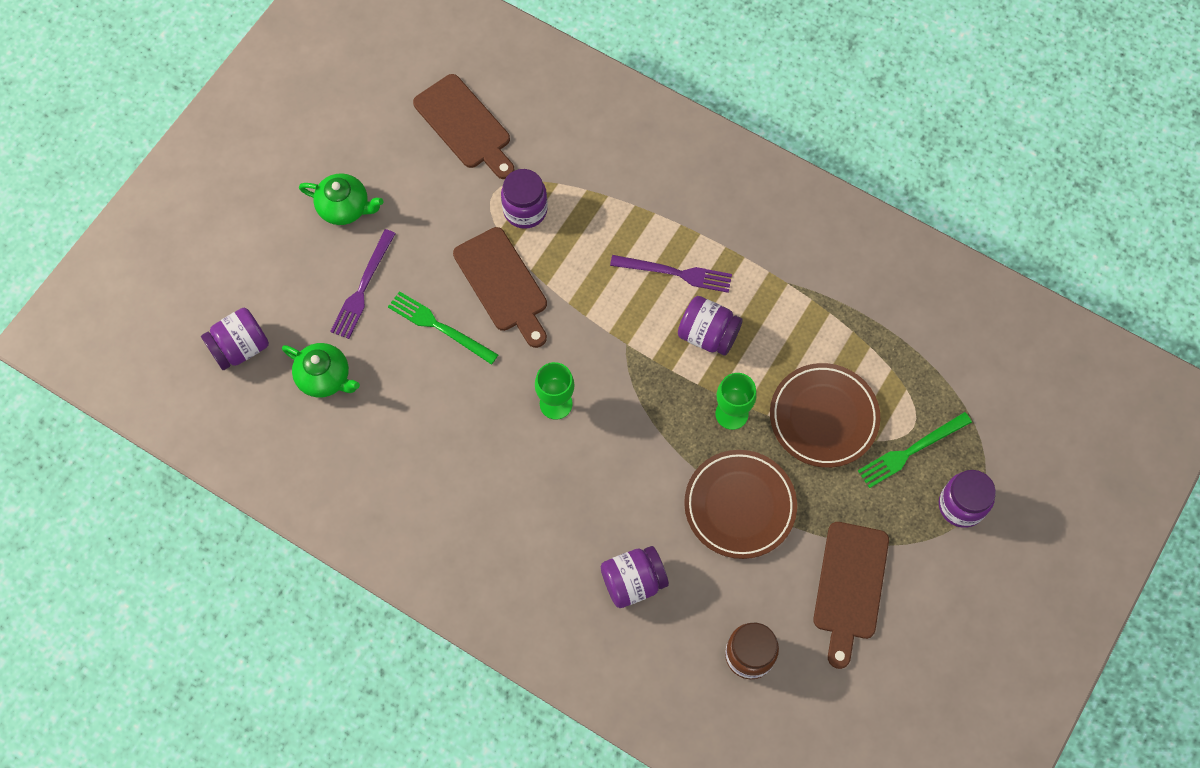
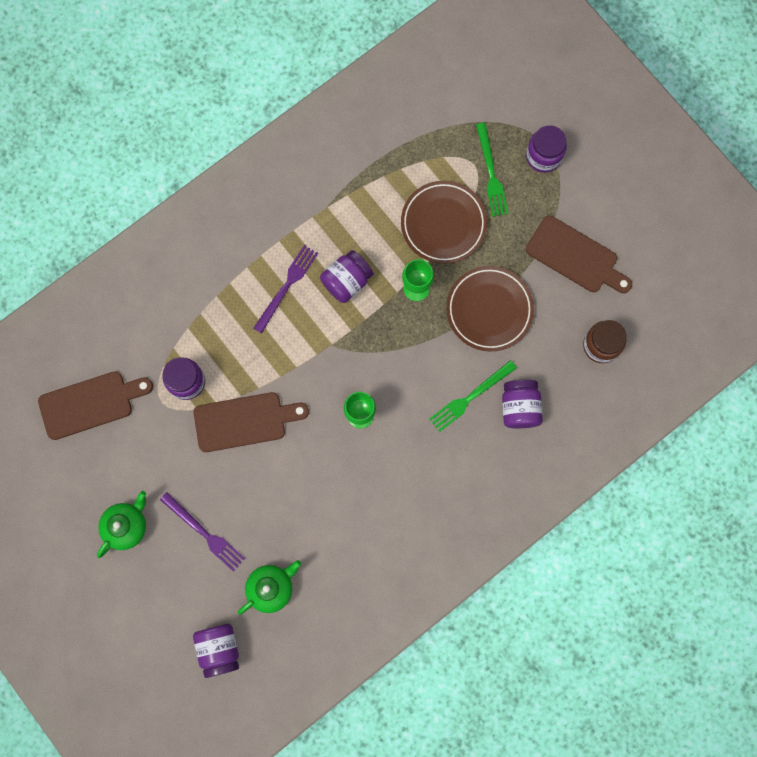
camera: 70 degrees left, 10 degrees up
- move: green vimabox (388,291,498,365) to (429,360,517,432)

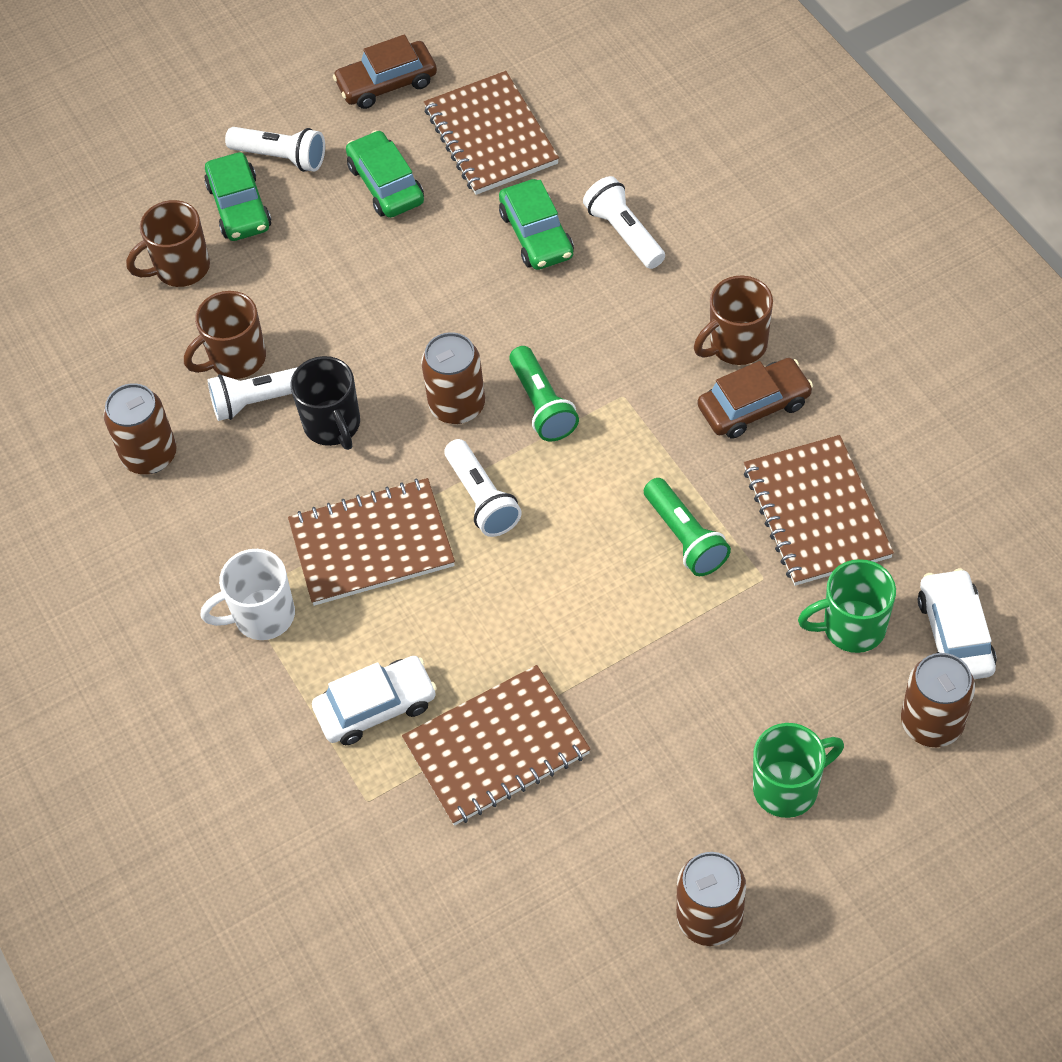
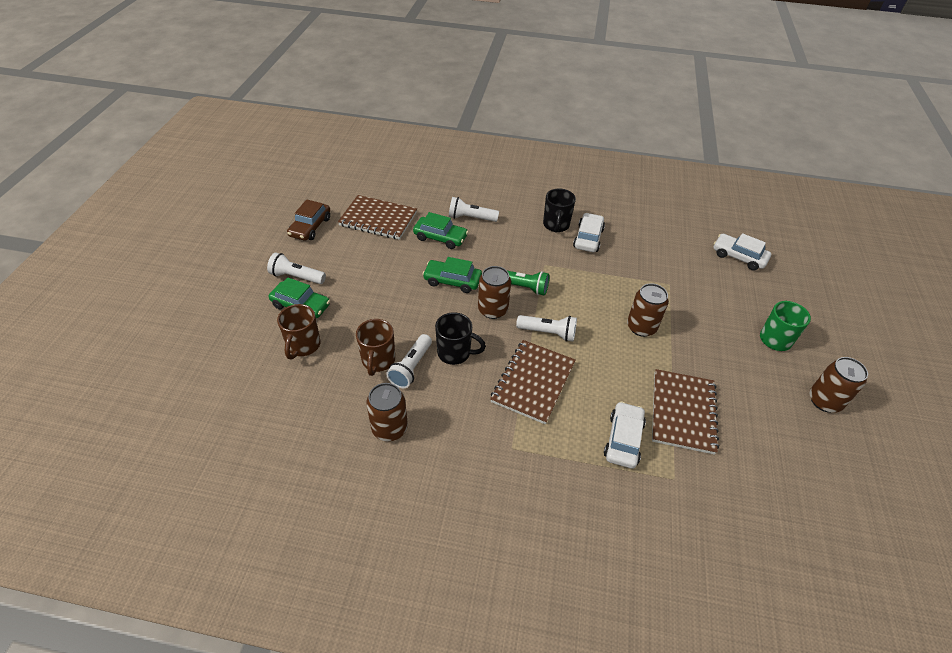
camera: 55 degrees left, 10 degrees down
- rotate: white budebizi (225,127,325,172) = (267,252,326,284) 135 degrees counterclockwise
- move: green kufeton (346,130,424,218) to (423,257,482,293)
- recolor: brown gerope (694,276,773,365) to black gerope (543,189,576,232)
- recolor: brown kufeton (698,358,813,439) to white kufeton (573,213,605,252)
- move: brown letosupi (901,653,975,747) to (627,283,669,337)
- delete: white gerope (201,549,295,640)
- delete: green budebizi (644,478,731,576)
- delete: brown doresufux (744,435,894,586)
- delete: green gerope (798,559,896,653)

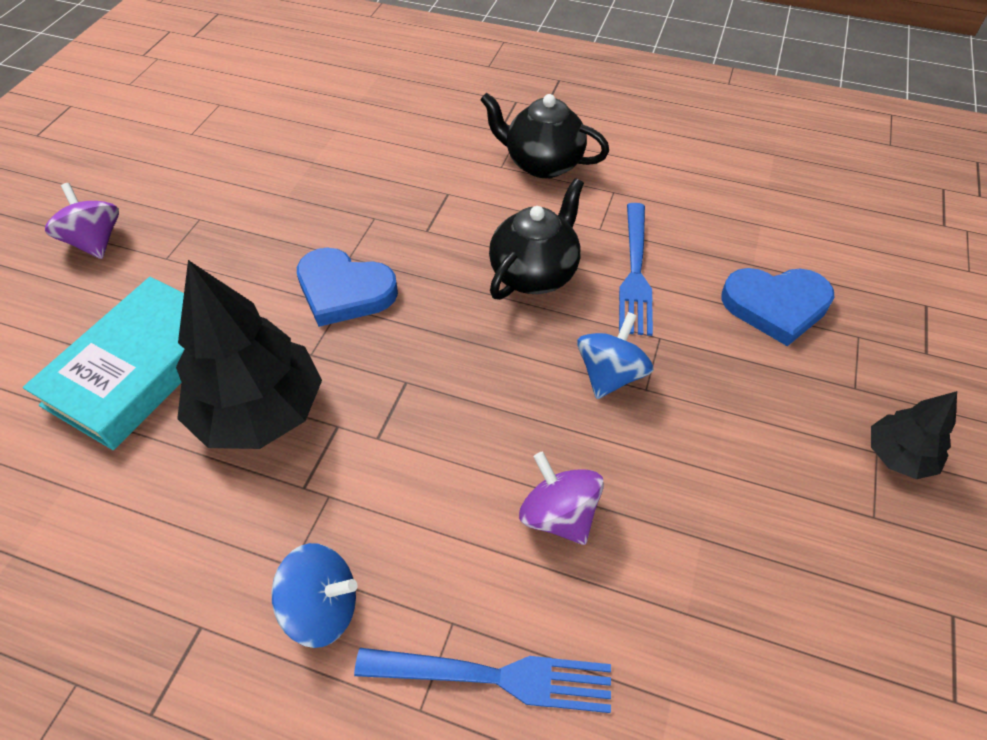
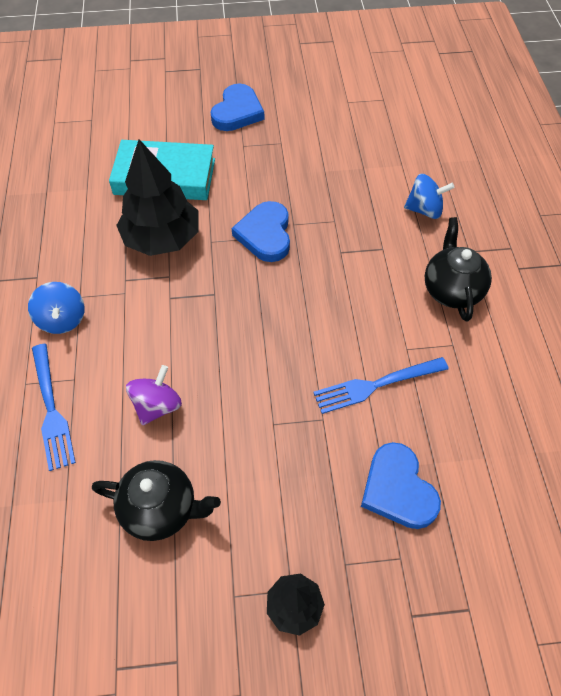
camera: 65 degrees right, 5 degrees up
- move: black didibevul (489,178,584,300) to (92,460,221,541)
- replace: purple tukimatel (45,183,119,259) to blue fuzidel (210,84,265,131)
- move: blue tukimatel (577,312,654,399) to (404,174,455,219)

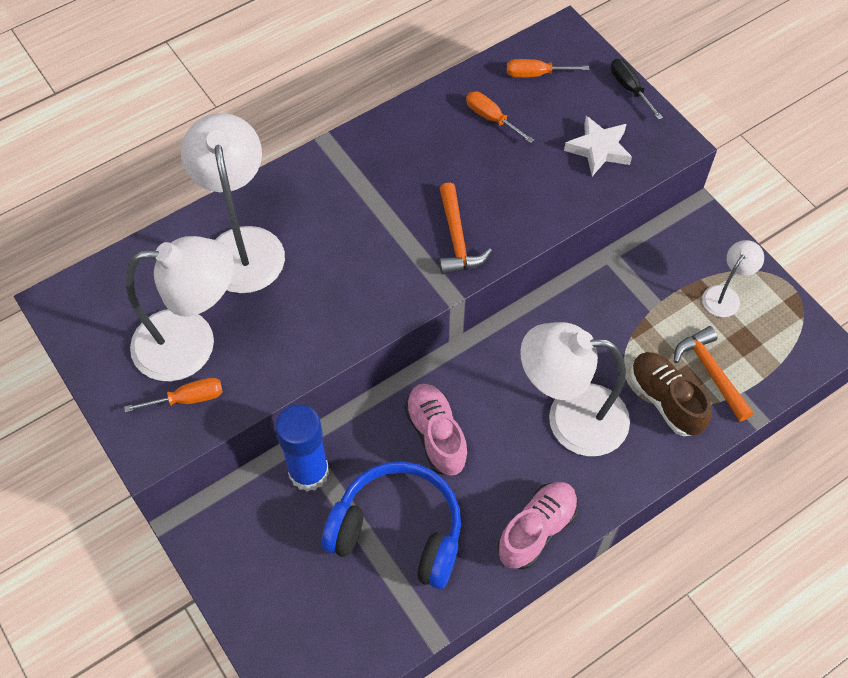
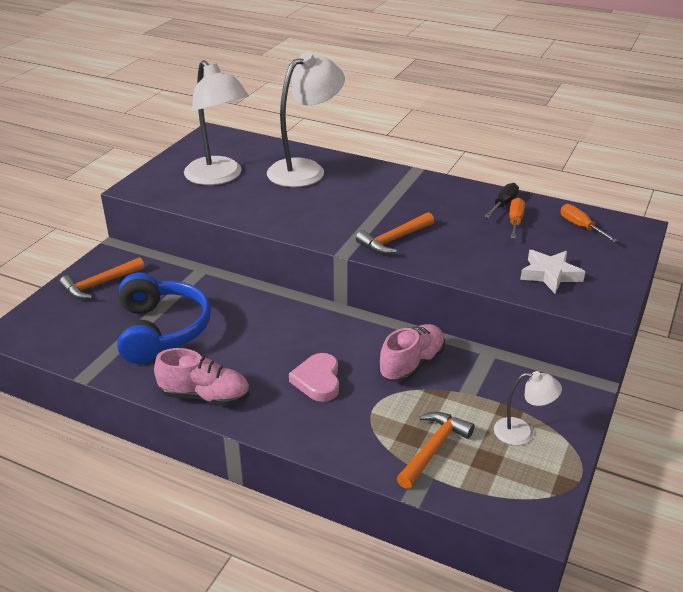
camera: 60 degrees right, 25 degrees down
- insert: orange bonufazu (59,257,145,299)
- replace: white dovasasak (520,322,630,456) to pink fuzidel (289,353,339,402)
- move: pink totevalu (404,384,468,476) to (379,324,445,382)
- move: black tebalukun (610,59,663,120) to (484,183,519,218)
- delete: orange tebalukun (124,378,223,413)
- delete: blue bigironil (275,405,329,492)
- delete: brown totevalu (630,352,712,436)

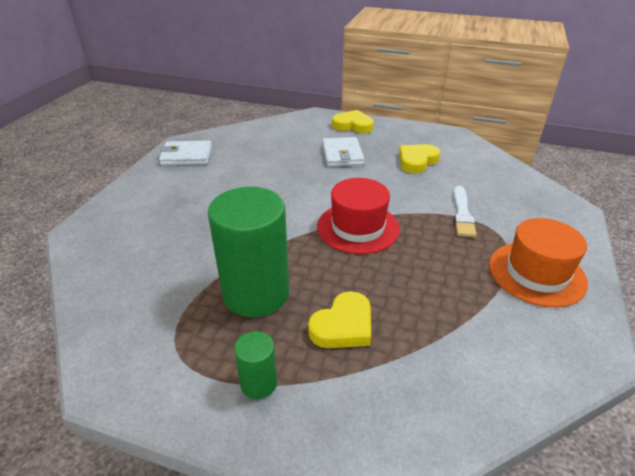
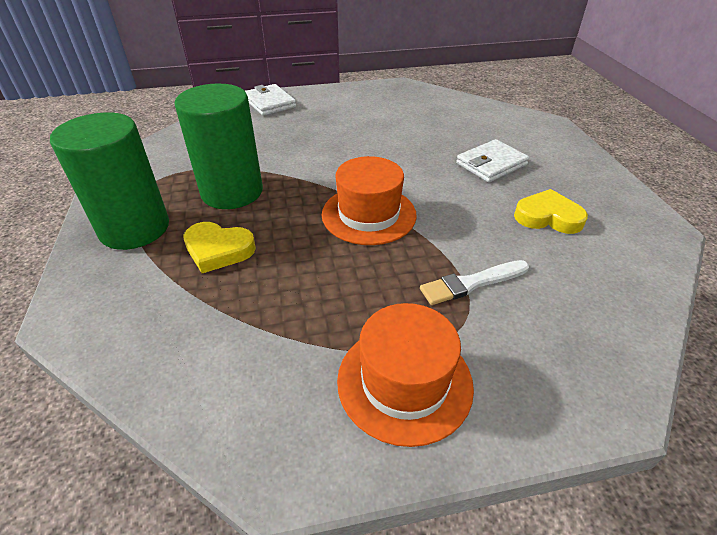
camera: 60 degrees right, 5 degrees up
- resize: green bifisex (234,331,277,399) = (50,112,169,250) x2.18
- move: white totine (159,141,212,165) to (245,84,296,116)
- recolor: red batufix (317,178,400,254) to orange batufix (322,156,417,245)
- delete: yellow fuzidel (332,110,374,133)

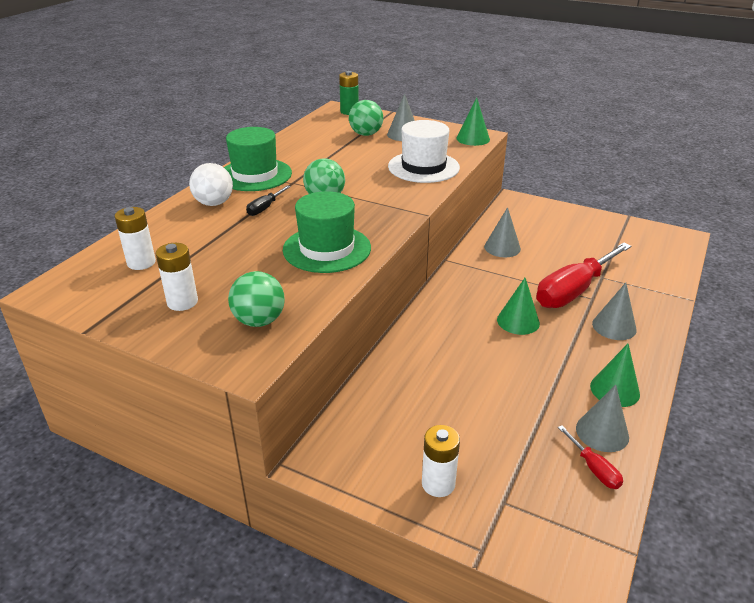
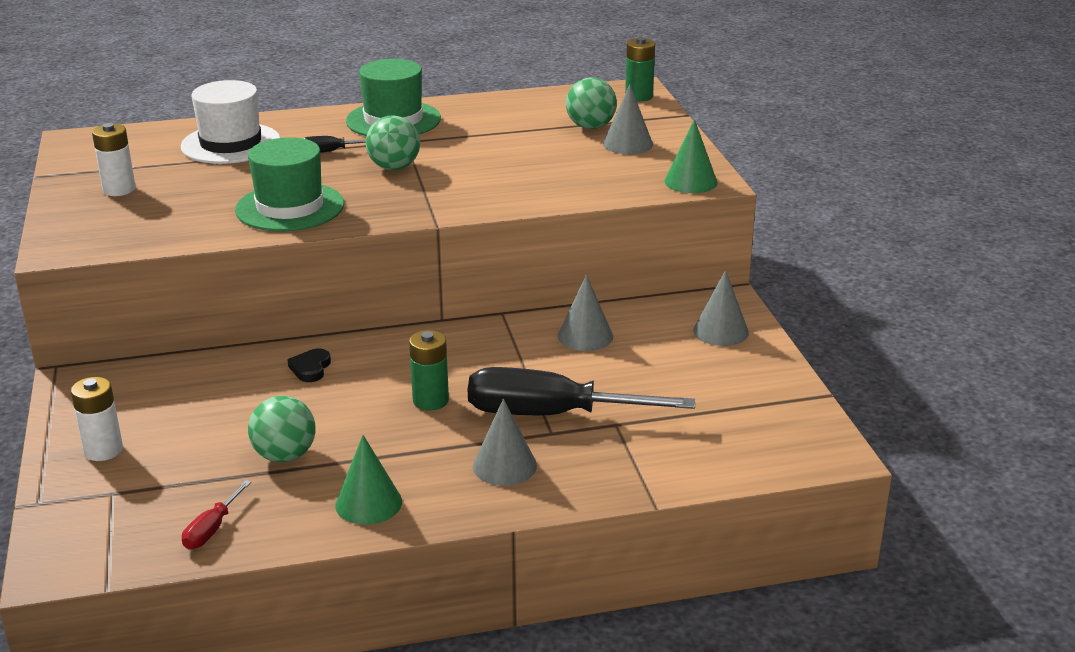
camera: 50 degrees right, 5 degrees down
- move: white batufix (388,120,460,183) to (181,80,280,164)
- move: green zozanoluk (228,271,285,327) to (248,396,316,462)
- insert: black fuzidel (287,348,331,382)
- replace: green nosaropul (497,278,540,335) to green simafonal (409,330,449,410)
- recolor: red tebalukun (536,242,631,308) to black tebalukun (468,367,696,415)
- move: grey nosaropul (576,385,629,452) to (693,270,749,346)
- delete: white simafonal (115,207,156,270)
- delete: white zozanoluk (189,163,233,206)

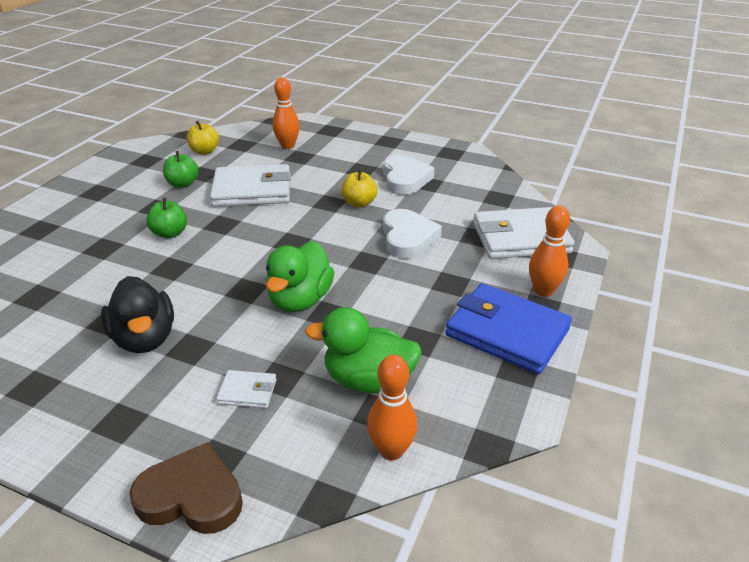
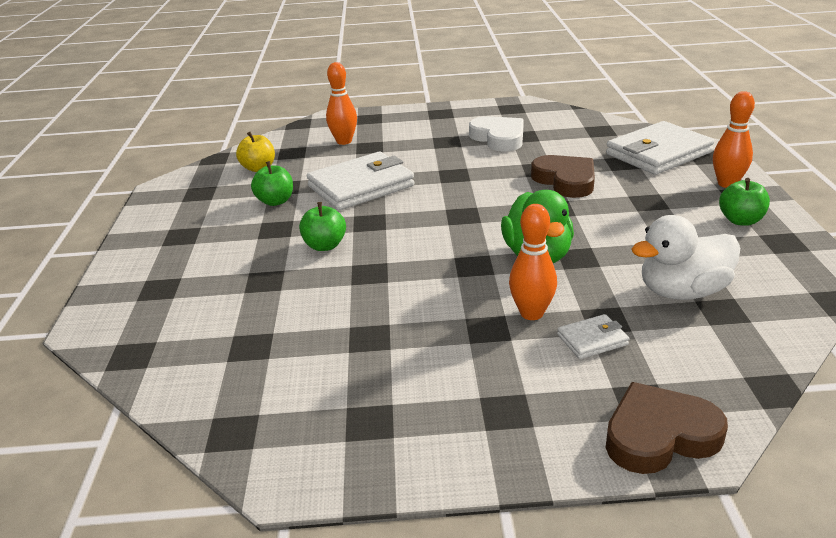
camera: 25 degrees left, 5 degrees down
- move: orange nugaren (367,355,417,460) to (509,204,557,320)
- recolor: white fuzidel (383,209,442,259) to brown fuzidel (531,155,595,198)
- recolor: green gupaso (305,307,422,393) to white gupaso (632,215,740,300)
- replace: blue totine (446,283,572,374) to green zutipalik (719,178,770,226)
- delete: black gupaso (101,276,174,353)
- delete: yellow zutipalik (341,169,377,208)

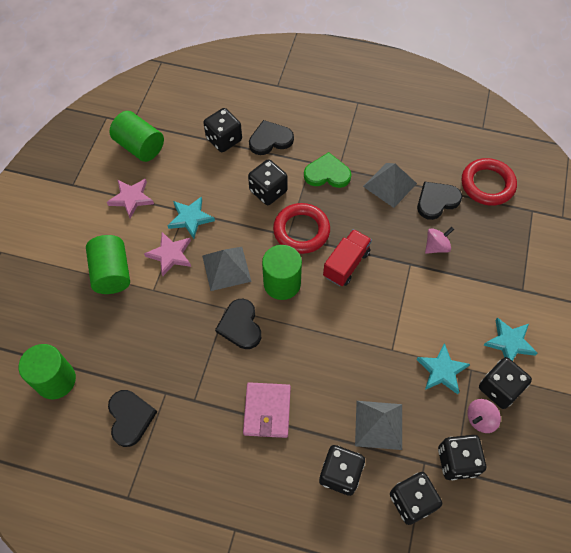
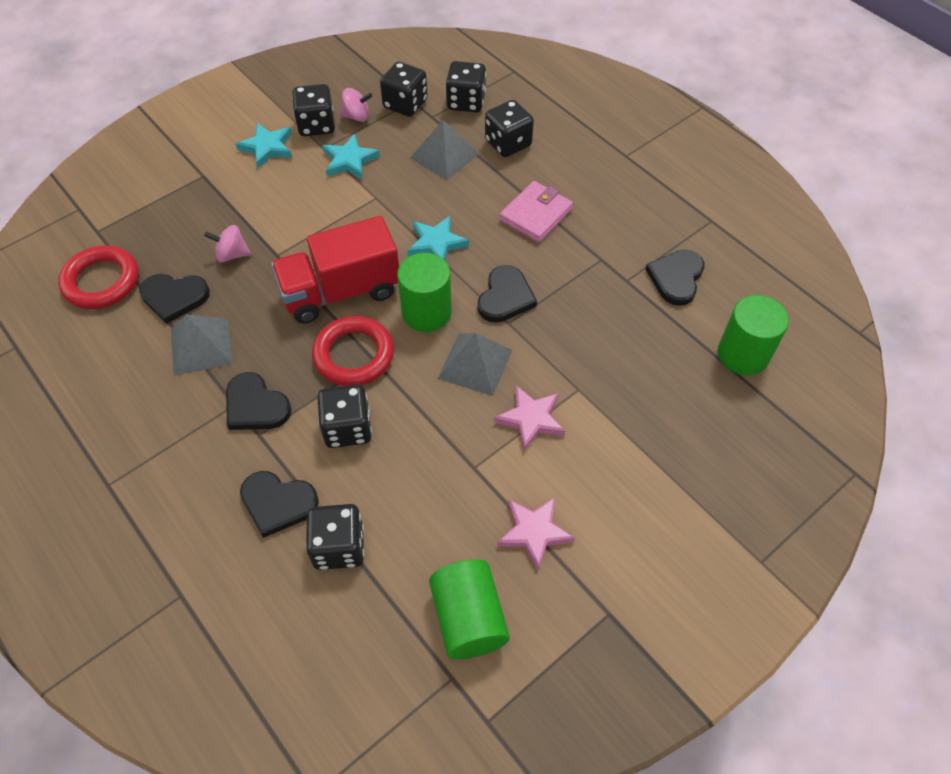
camera: 145 degrees left, 5 degrees down
- recolor: green fuzidel (304,152,351,188) to black fuzidel (226,372,292,430)
- resize: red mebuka (323,229,372,286) = (271,216,399,324) x1.57
- move: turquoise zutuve (167,196,215,239) to (407,216,469,260)
- delete: green bifisex (86,235,130,294)

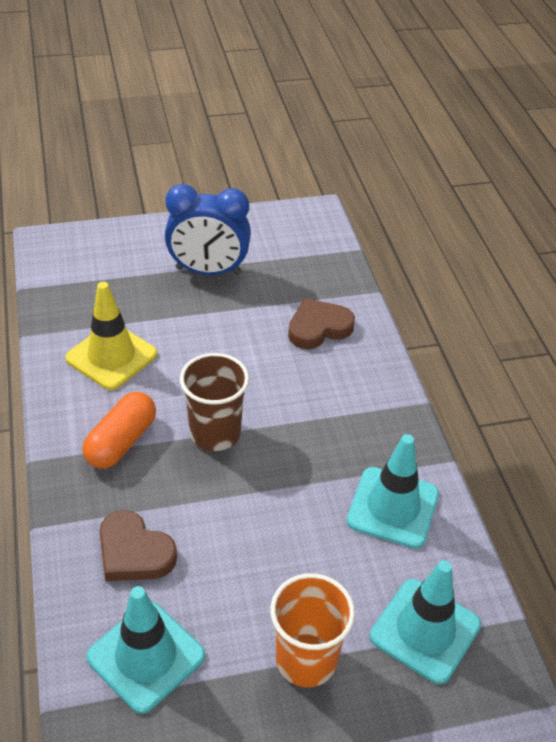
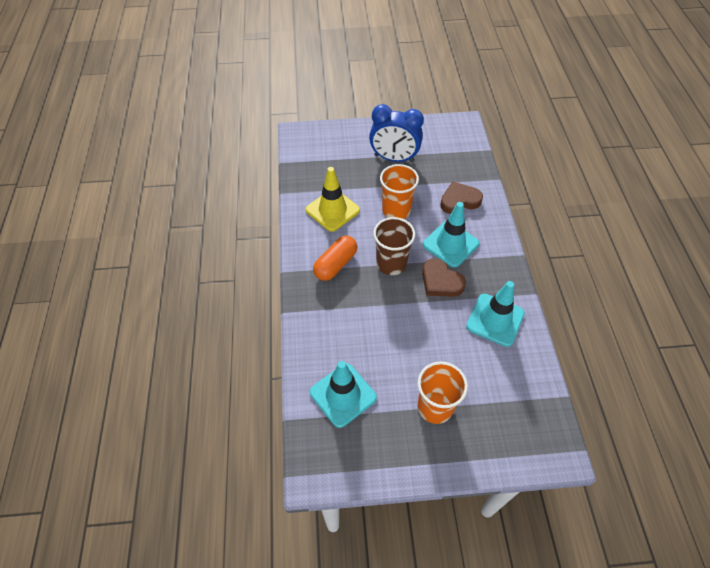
camera: 10 degrees right, 10 degrees up
- insert: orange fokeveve (380,164,419,219)
- move: brown fuzidel (99,510,177,581) to (422,258,466,297)
- move: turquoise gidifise (370,560,481,684) to (423,202,479,268)

